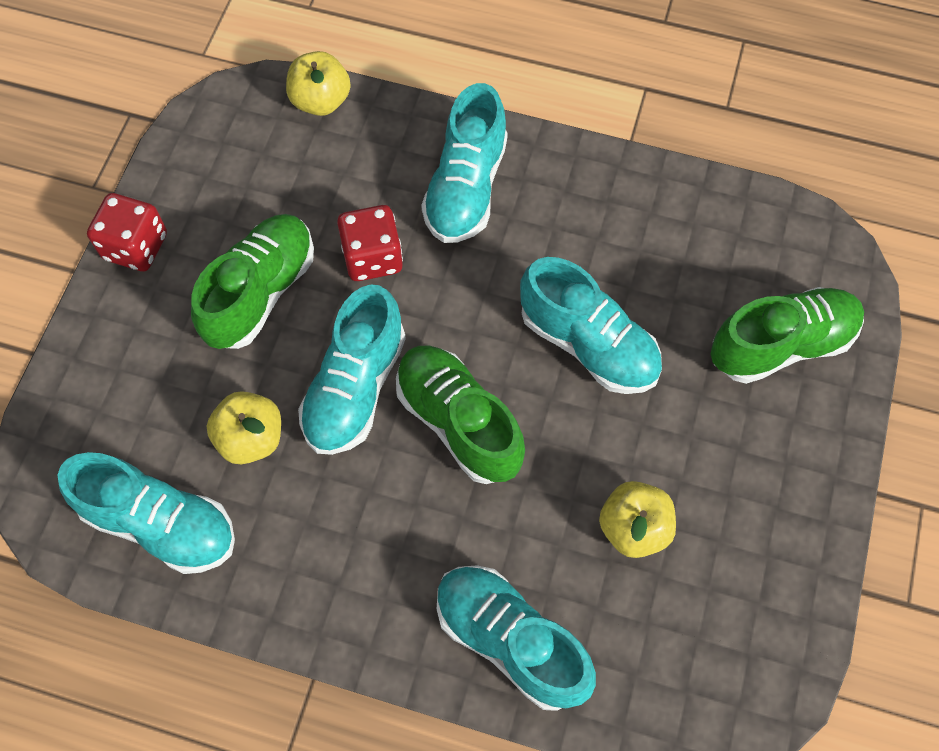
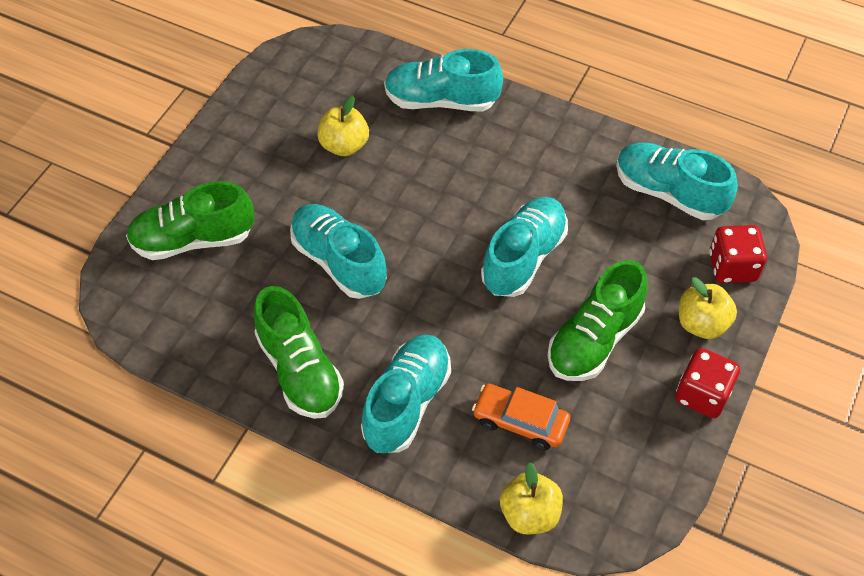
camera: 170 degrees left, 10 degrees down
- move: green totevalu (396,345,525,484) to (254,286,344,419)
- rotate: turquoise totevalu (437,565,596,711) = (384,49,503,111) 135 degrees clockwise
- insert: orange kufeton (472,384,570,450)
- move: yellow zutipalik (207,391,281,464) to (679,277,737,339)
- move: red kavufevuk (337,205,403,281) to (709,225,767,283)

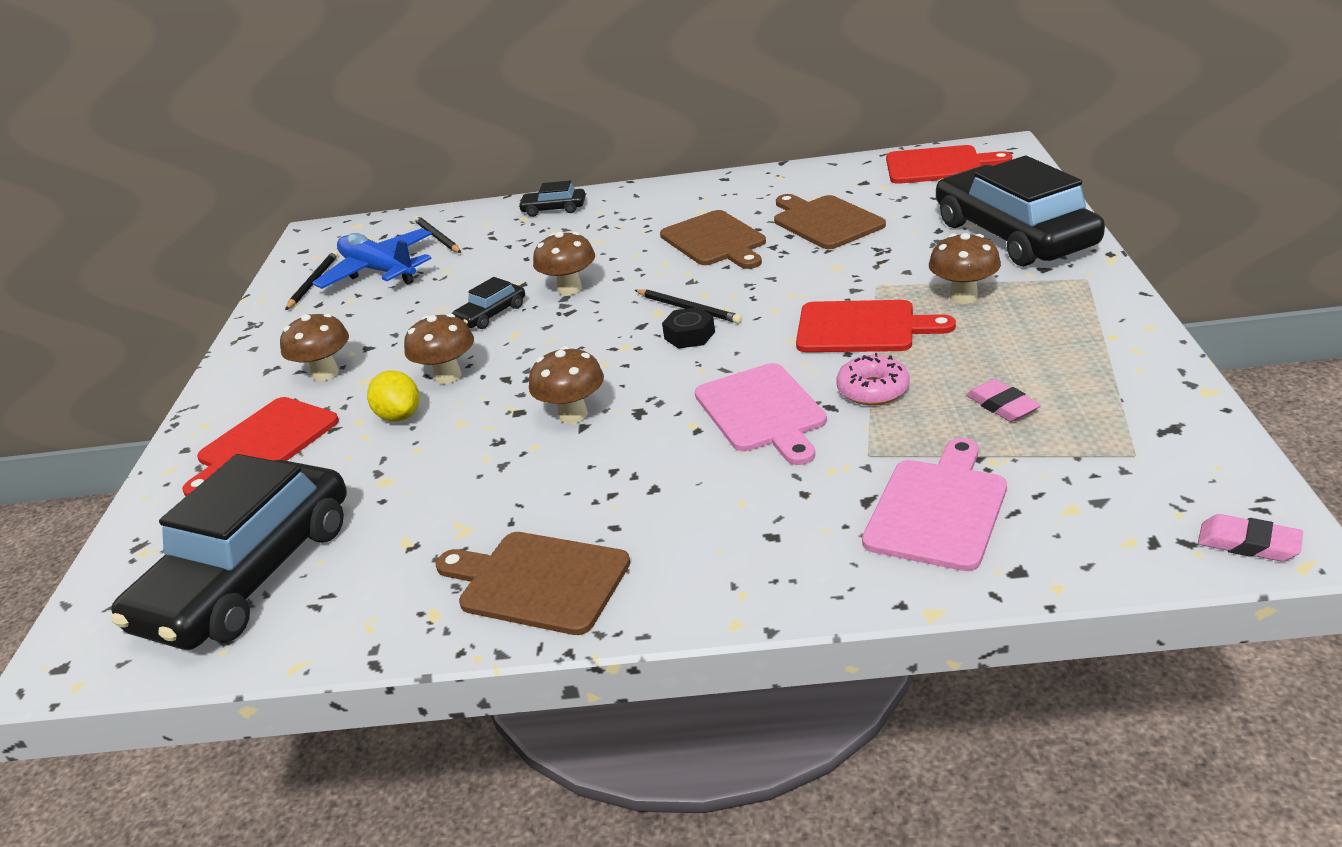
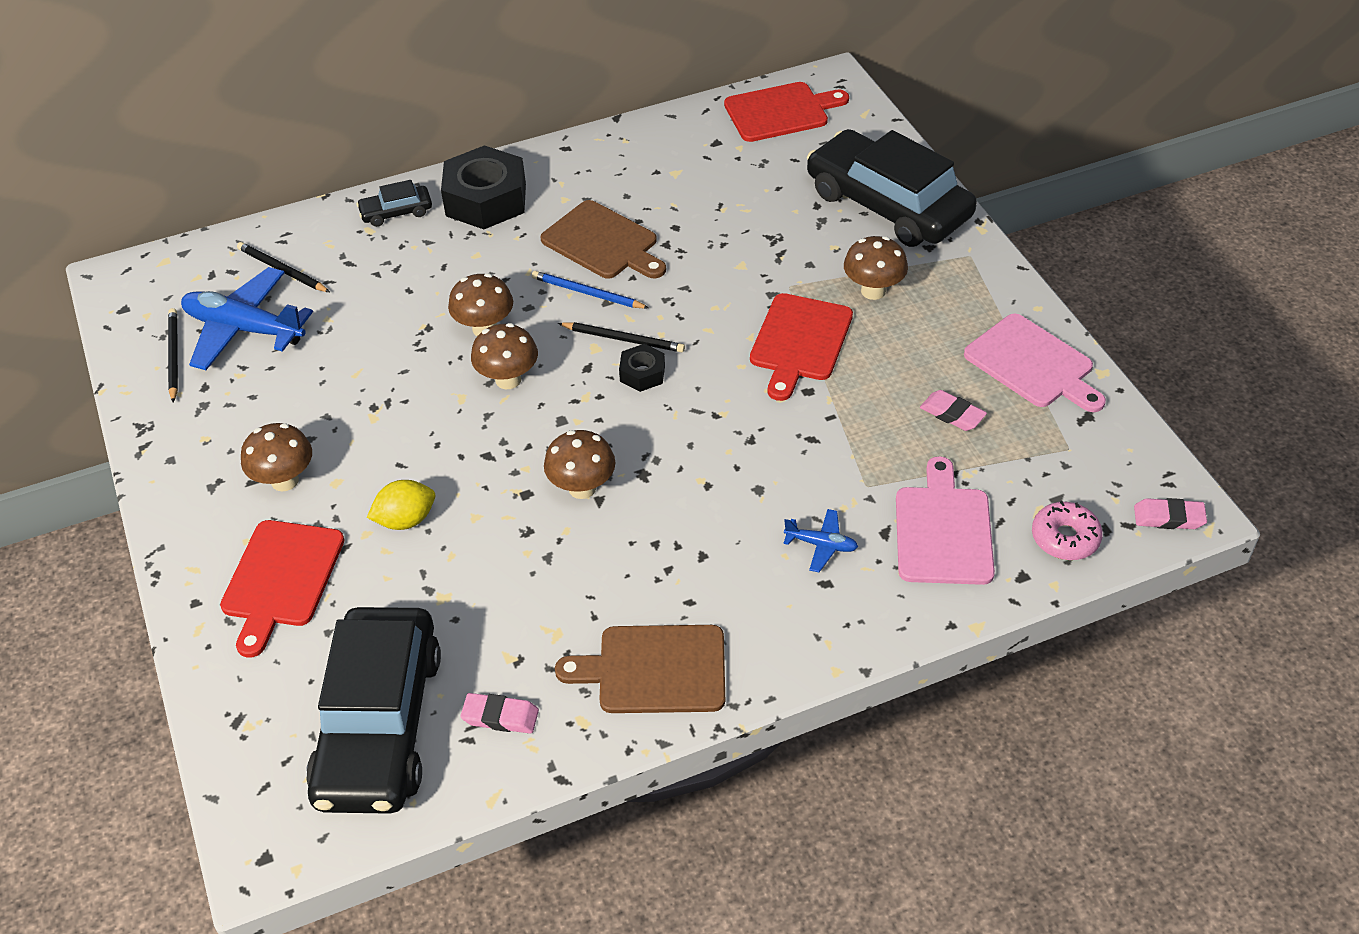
camera: 25 degrees left, 15 degrees up
- rotate: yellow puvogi (367,371,419,422) = (367,480,435,530) 60 degrees counterclockwise
- insert: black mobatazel (441,145,526,229)
- insert: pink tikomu (460,693,539,734)
- move: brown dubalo (404,314,474,384) to (471,323,538,389)
- insert: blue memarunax (532,271,649,309)
- rotate: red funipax (796,300,956,352) = (750,293,853,401) 120 degrees clockwise
- insert: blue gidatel (783,509,858,572)
- move: pink funipax (695,363,827,465) to (964,314,1106,412)
- move: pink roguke (836,353,910,405) to (1032,501,1103,560)
- delete: black kufeton (452,277,525,329)
- delete: brown funipax (774,194,886,249)

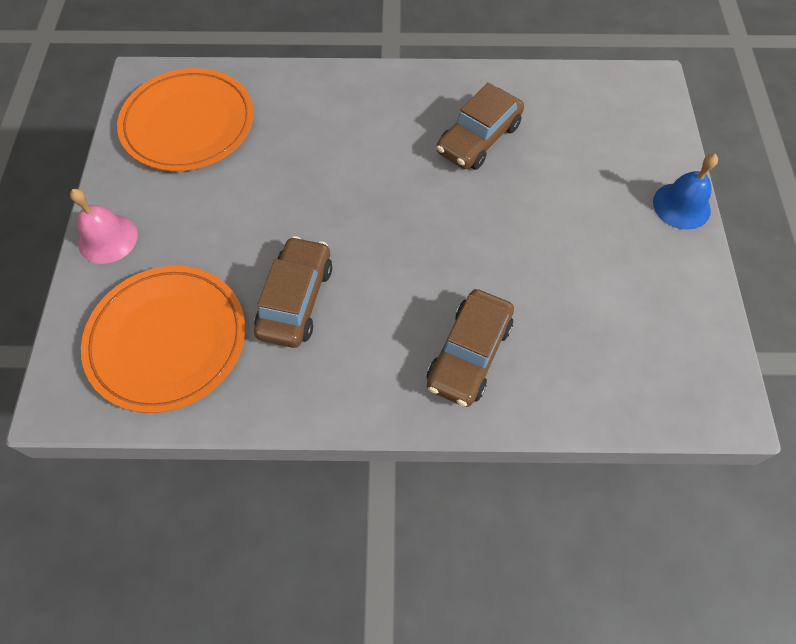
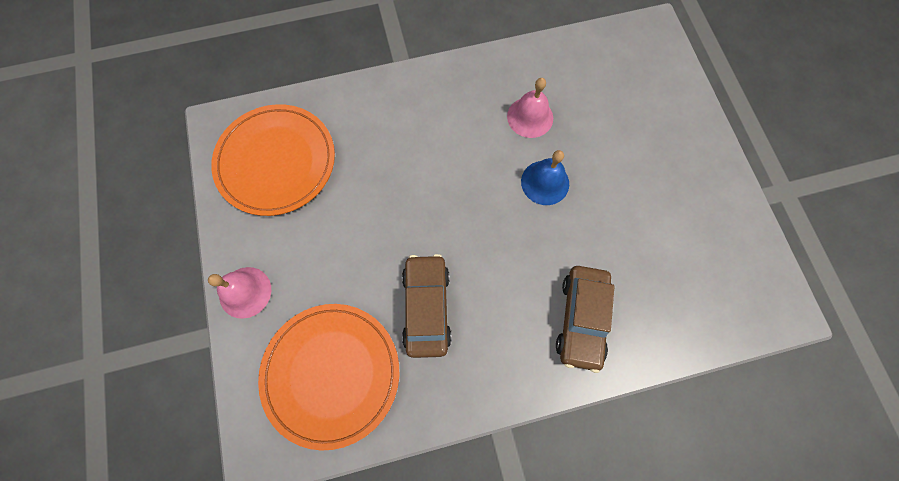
camera: 15 degrees left, 10 degrees up
- replace: brown kufeton (436,83,524,170) to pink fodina (507,78,553,138)
- move: blue fodina (653,154,718,230) to (521,150,569,205)

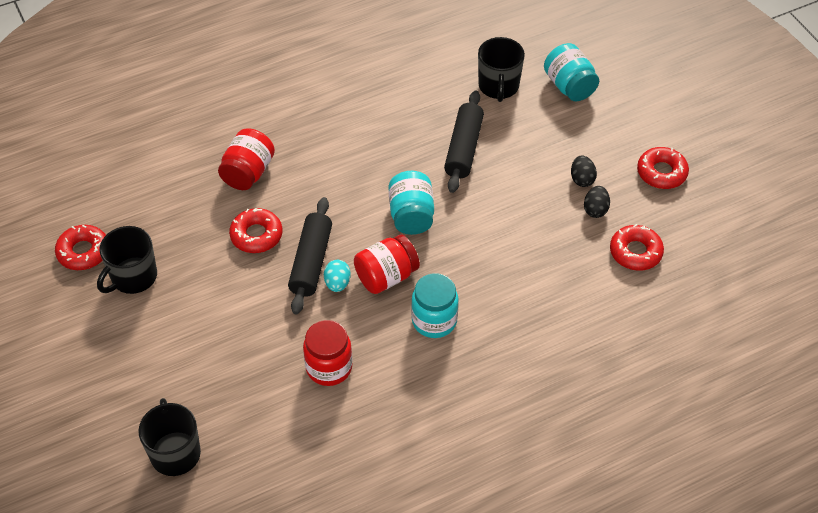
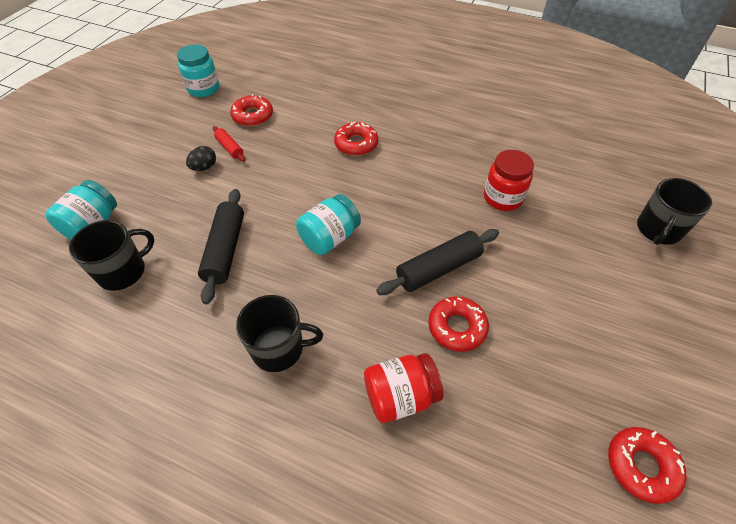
camera: 130 degrees left, 0 degrees up
- move: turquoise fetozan (411,273,459,338) to (177,44,219,97)
- rotate: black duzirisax (444,90,484,193) = (198,189,244,304) 60 degrees counterclockwise
- replace: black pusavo (584,186,610,218) to red duzirisax (213,126,245,162)
- move: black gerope (97,226,157,294) to (236,295,323,372)
- move: red roguke (637,147,689,189) to (334,122,378,156)
- delete: turquoise pusavo (324,260,351,292)
- delete: red fetozan (354,234,420,294)

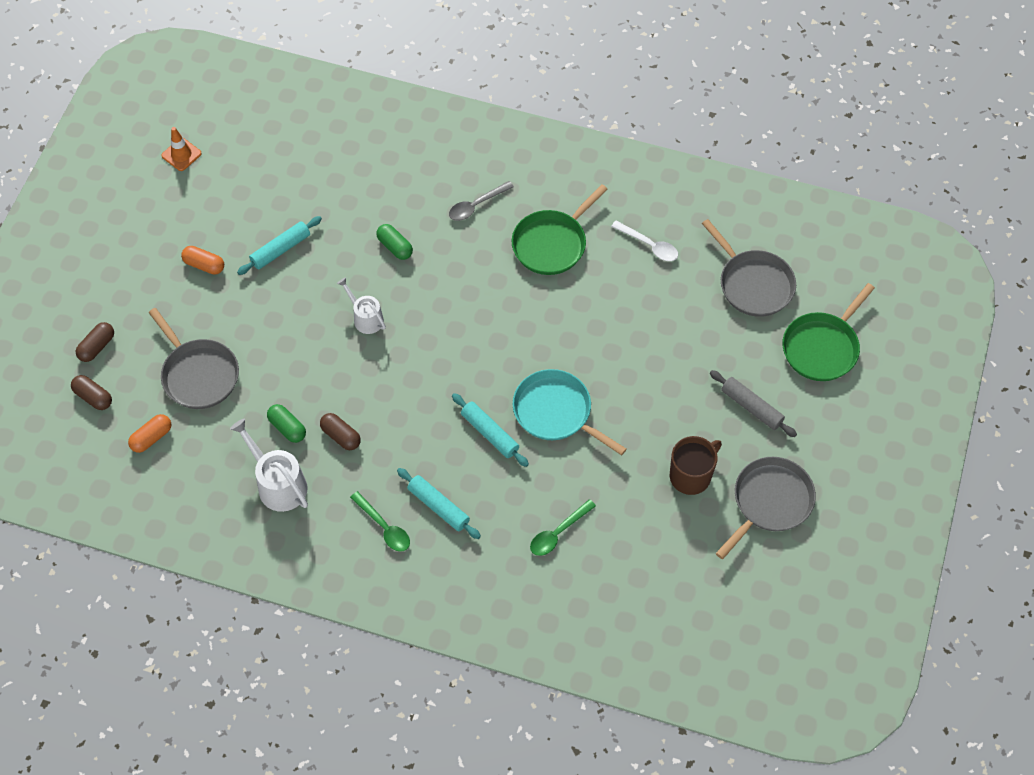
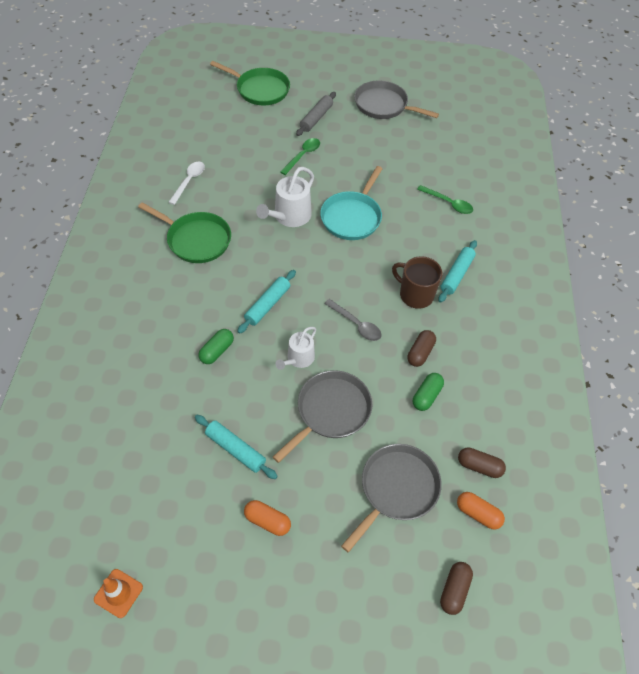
camera: 105 degrees left, 5 degrees down
- move: turquoise duzirisax (452,393,529,467) to (237,270,296,334)
- rotate: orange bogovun (181,246,224,275) = (244,500,291,536) 75 degrees counterclockwise
- move: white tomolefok (230,419,308,512) to (256,167,314,227)
- move: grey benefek (702,219,796,317) to (273,370,372,463)
- move: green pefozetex (350,491,410,552) to (280,138,320,175)
- move: grey pefozetex (449,181,514,221) to (324,299,382,341)
- move: brown gerope (670,436,722,495) to (392,256,442,309)
- move: brown bogovun (76,322,114,362) to (458,447,506,478)

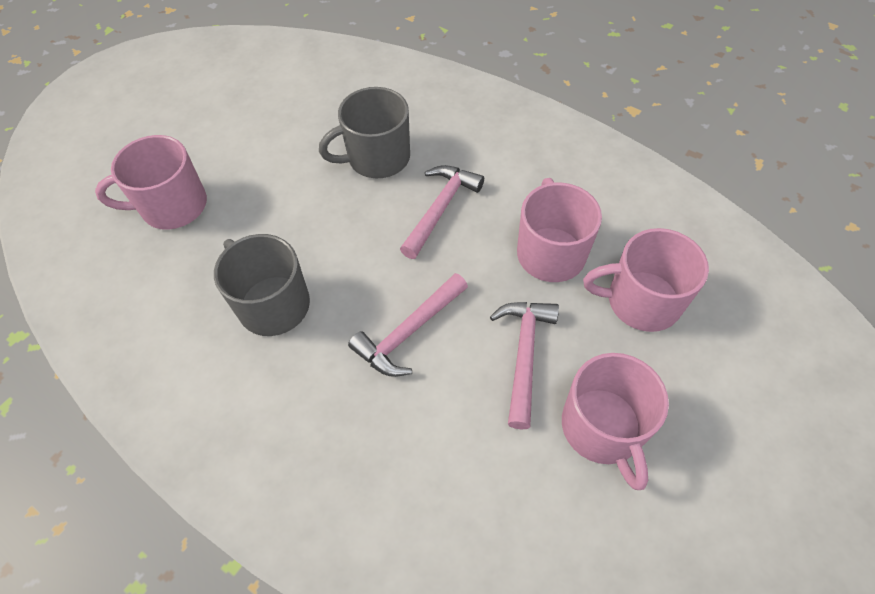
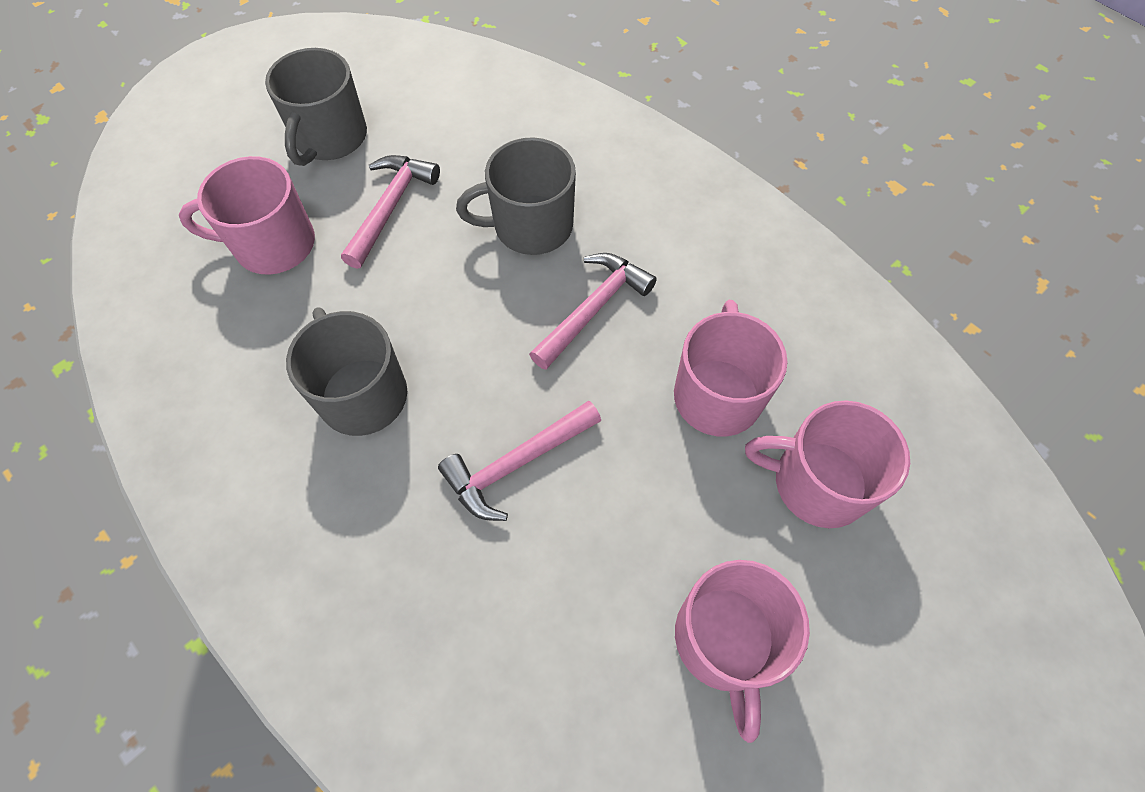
camera: 10 degrees right, 5 degrees up
- insert: grey gerope (265,48,367,166)
- move: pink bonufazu (490,302,559,430) to (341,155,440,269)

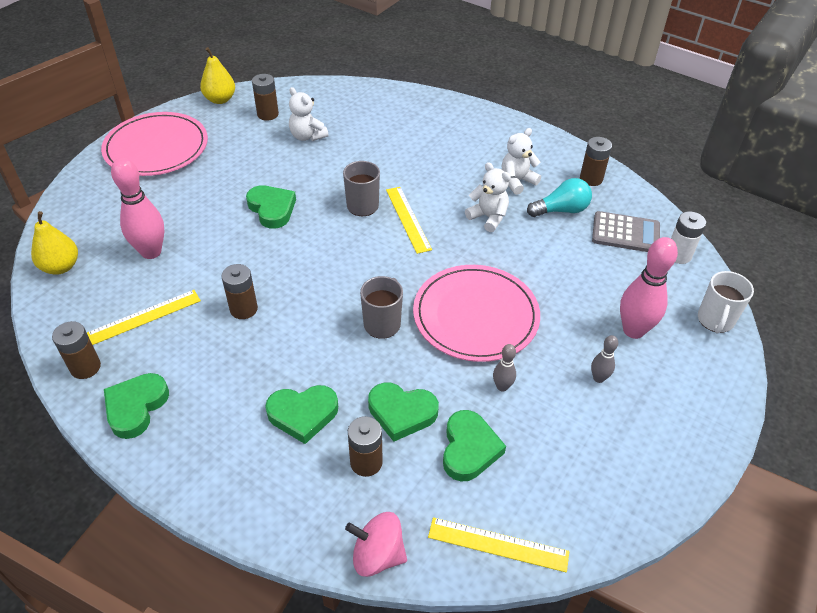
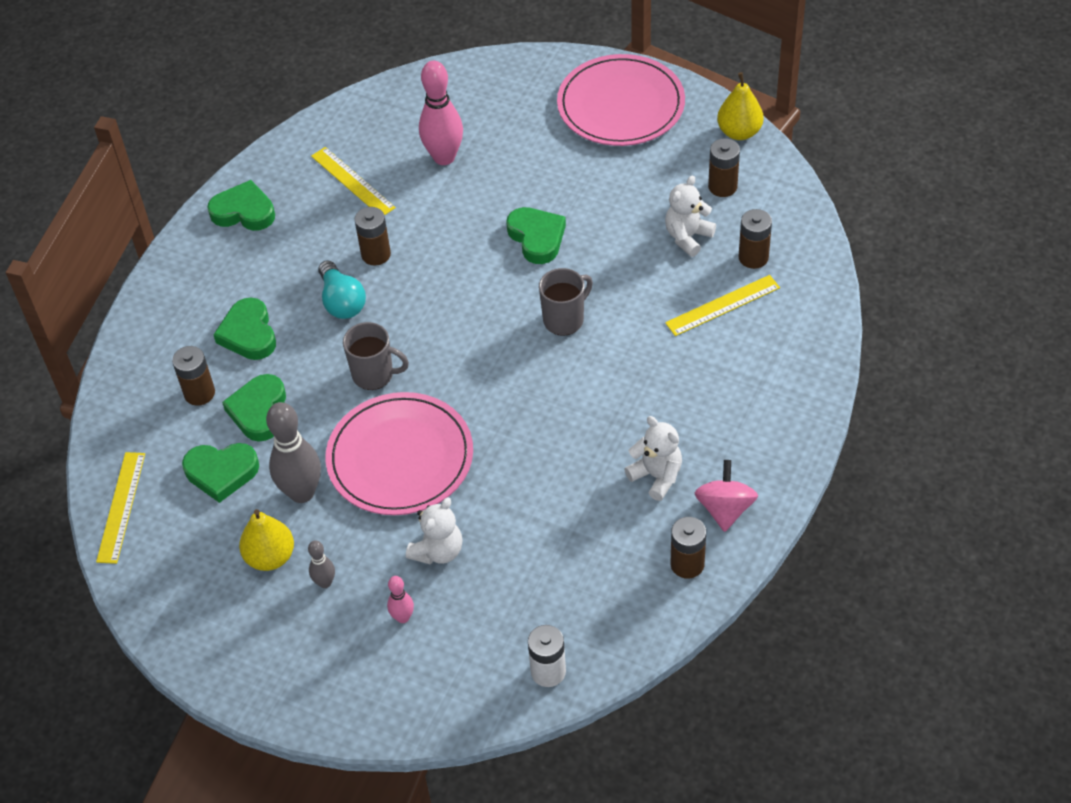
camera: 85 degrees right, 5 degrees up
- move: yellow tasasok (31,211,78,275) to (239,509,294,571)
- resize: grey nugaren (493,344,516,392) = (266,402,321,503) x2.01
- move: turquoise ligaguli (527,178,592,217) to (318,260,366,319)
- resize: pink nugaren (620,237,678,339) = (387,576,414,623) x0.50
- move: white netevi (465,162,511,232) to (406,498,463,565)
- rotate: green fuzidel (246,185,296,229) = (506,207,566,264) 75 degrees counterclockwise
- move: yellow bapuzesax (386,187,432,254) to (665,275,780,336)
- move: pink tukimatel (345,512,407,577) to (695,460,758,532)
- move: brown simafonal (52,321,101,379) to (738,209,772,269)
- delete: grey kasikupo (592,211,660,252)
- delete: white gerope (698,271,754,334)

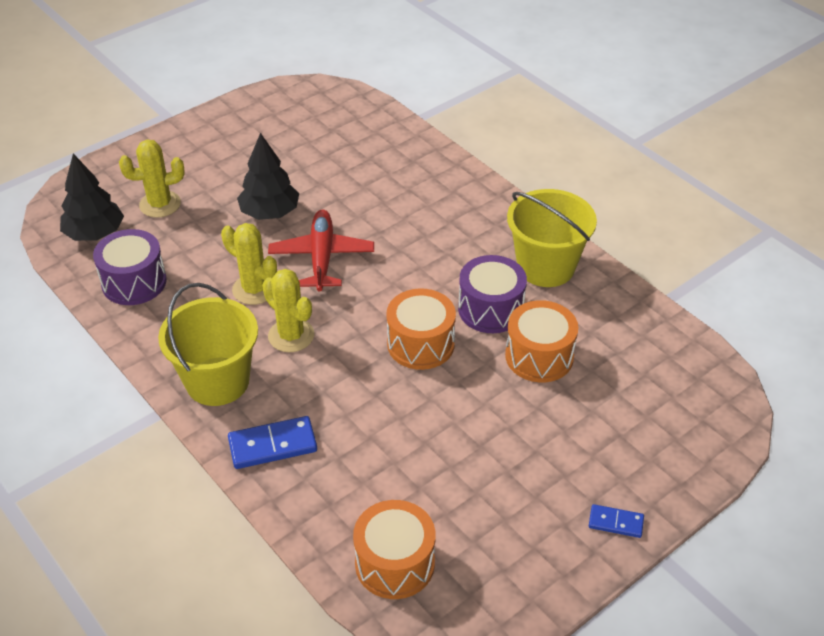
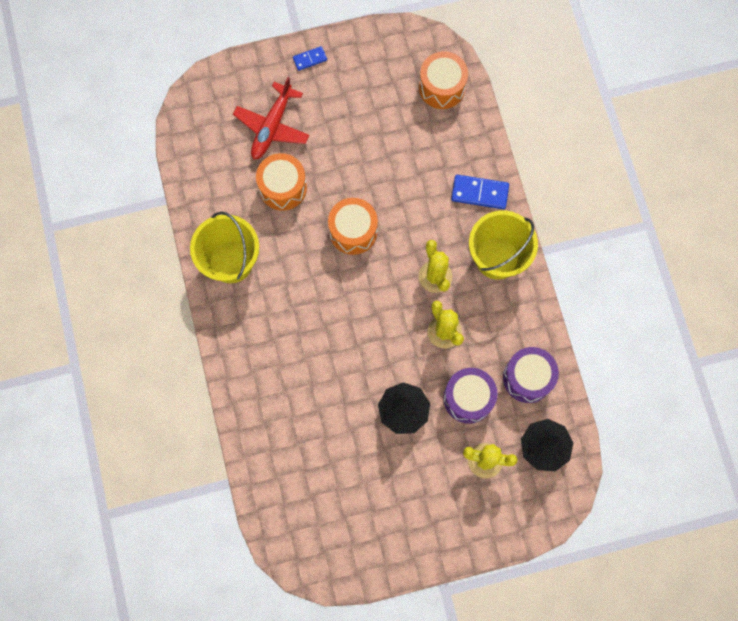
camera: 155 degrees left, 30 degrees up
- move: red gidatel (268,210,374,291) to (233,77,310,159)
- rotate: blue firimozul (589,504,644,538) = (293,46,327,71) 60 degrees counterclockwise
- move: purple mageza (458,255,527,333) to (443,368,498,424)

